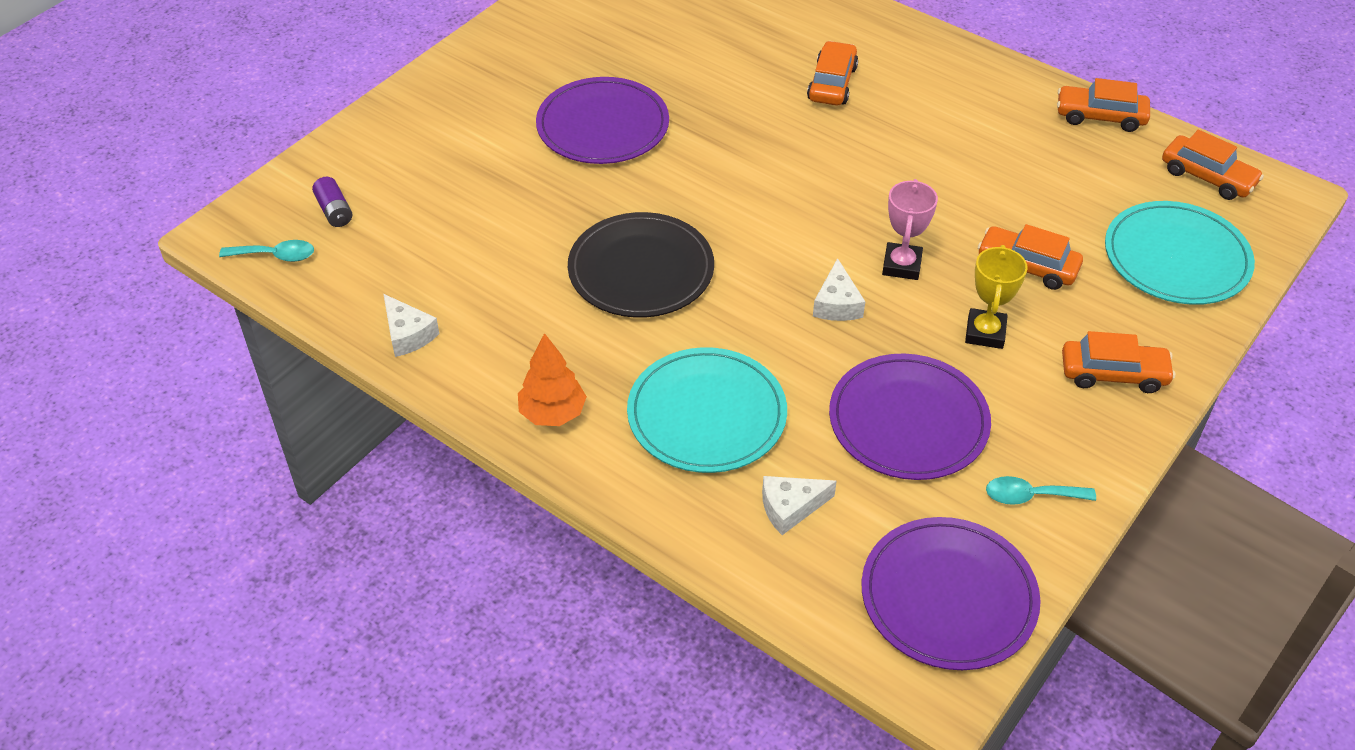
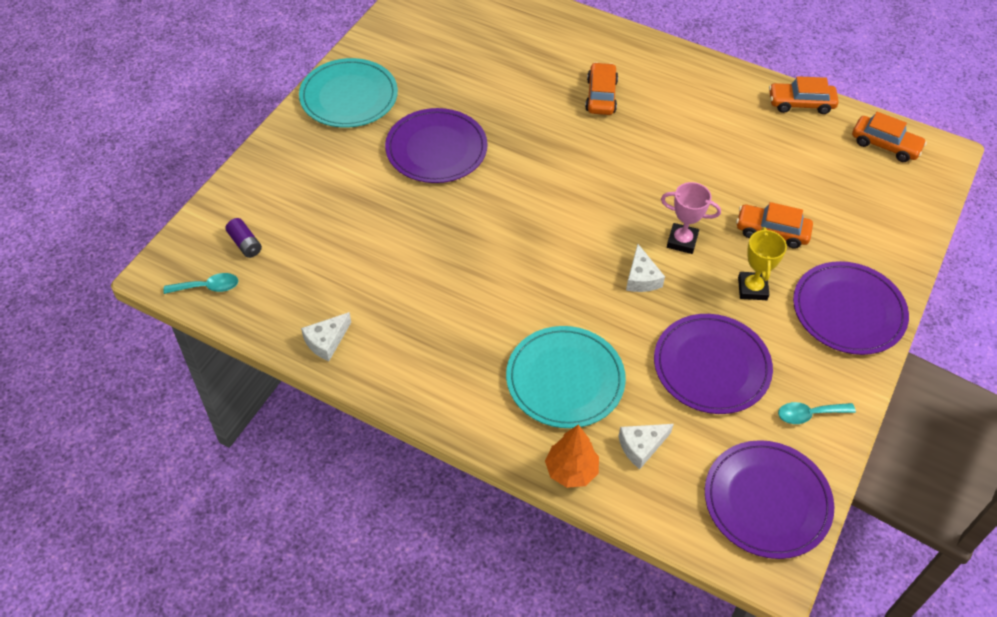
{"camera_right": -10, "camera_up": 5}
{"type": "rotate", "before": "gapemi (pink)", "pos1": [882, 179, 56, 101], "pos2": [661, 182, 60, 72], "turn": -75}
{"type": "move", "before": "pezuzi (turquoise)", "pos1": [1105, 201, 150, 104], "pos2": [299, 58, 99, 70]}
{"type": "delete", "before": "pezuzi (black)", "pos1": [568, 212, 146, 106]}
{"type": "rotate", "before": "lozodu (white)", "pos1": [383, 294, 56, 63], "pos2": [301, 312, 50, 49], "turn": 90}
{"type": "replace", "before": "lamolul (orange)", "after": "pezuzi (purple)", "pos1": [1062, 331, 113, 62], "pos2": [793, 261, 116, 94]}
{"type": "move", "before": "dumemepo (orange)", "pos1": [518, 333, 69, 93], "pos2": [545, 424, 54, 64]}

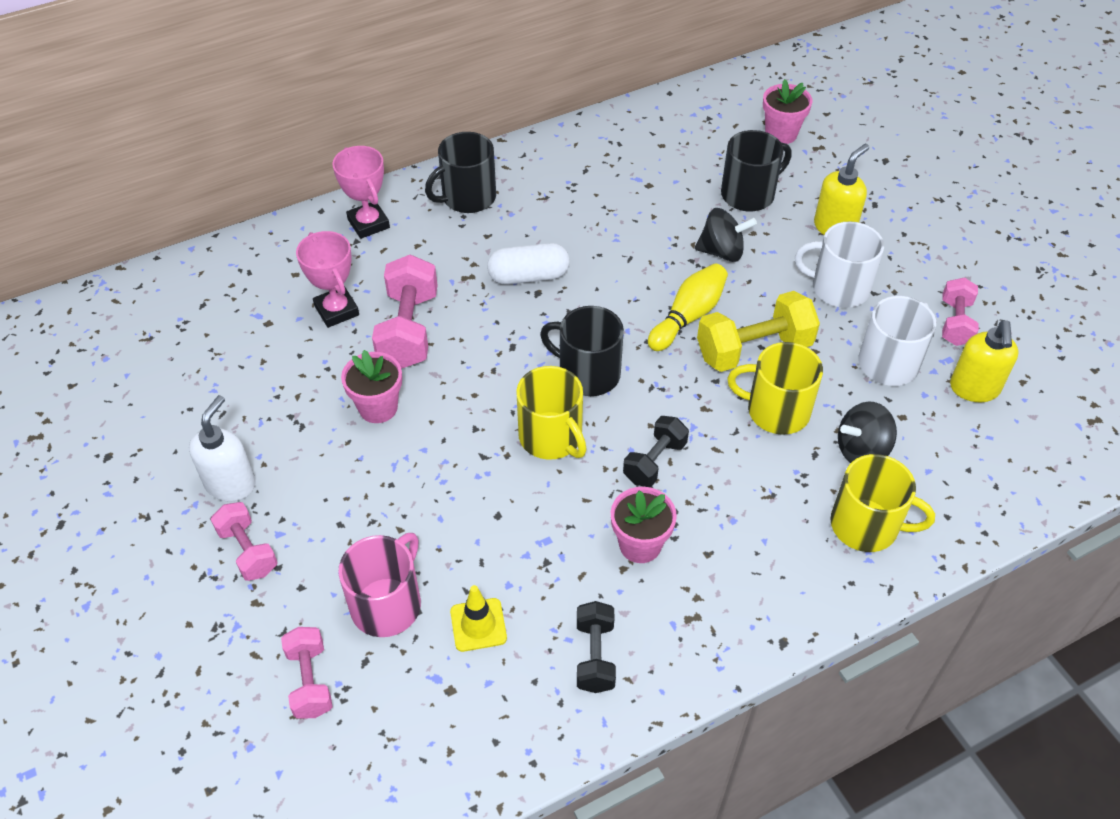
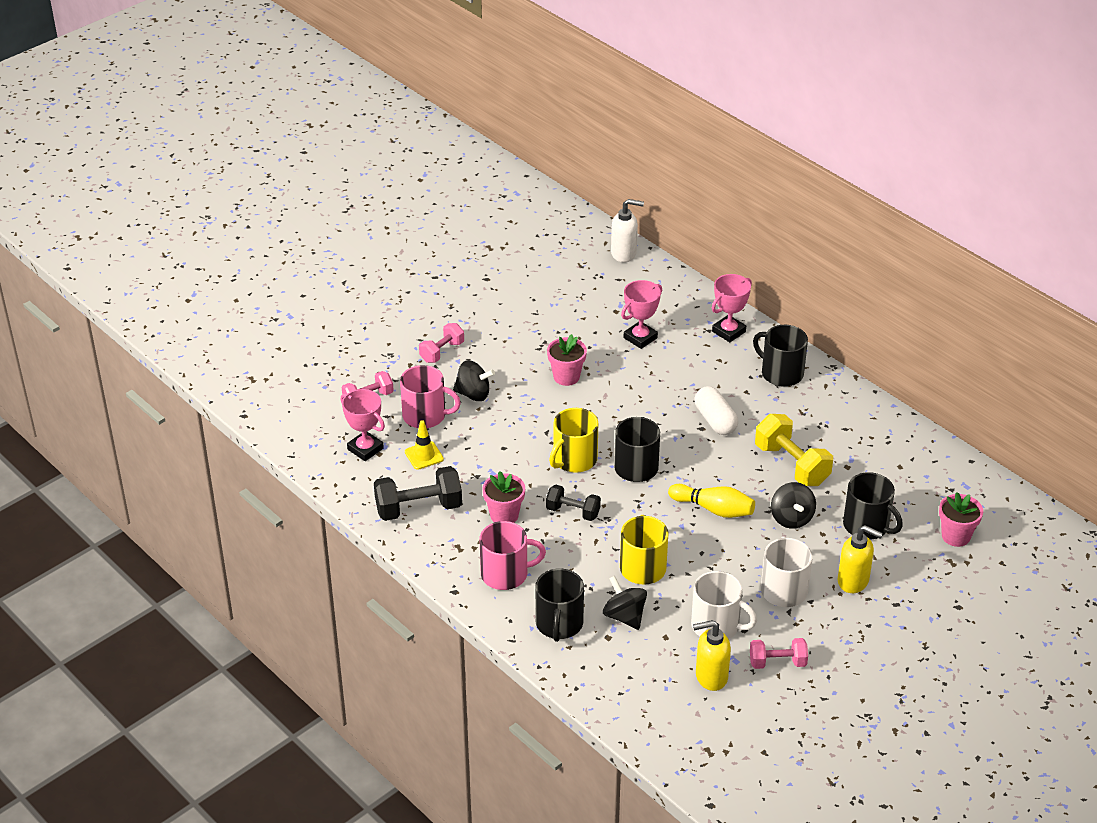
{"camera_right": 75, "camera_up": -10}
{"type": "delete", "before": "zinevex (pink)", "pos1": [372, 255, 66, 114]}
{"type": "move", "before": "zinevex (yellow)", "pos1": [697, 291, 123, 81], "pos2": [755, 414, 78, 72]}
{"type": "move", "before": "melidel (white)", "pos1": [189, 395, 67, 107], "pos2": [611, 199, 33, 63]}
{"type": "recolor", "before": "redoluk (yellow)", "after": "redoluk (black)", "pos1": [830, 454, 105, 98], "pos2": [535, 568, 49, 74]}
{"type": "resize", "before": "zinevex (black)", "pos1": [577, 601, 39, 92], "pos2": [374, 466, 88, 55], "scale": 1.63}
{"type": "insert", "after": "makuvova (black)", "pos2": [453, 360, 42, 41]}
{"type": "insert", "after": "gapemi (pink)", "pos2": [341, 389, 44, 72]}
{"type": "insert", "after": "redoluk (pink)", "pos2": [480, 521, 66, 69]}

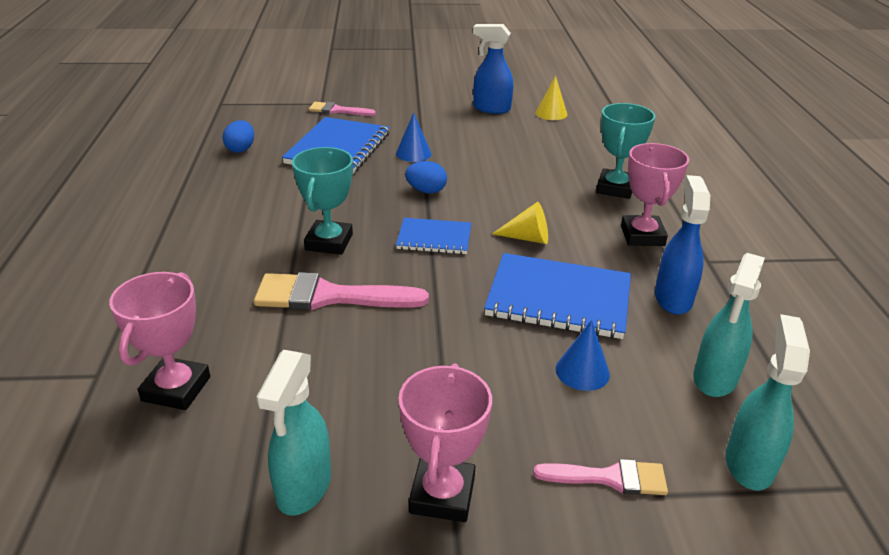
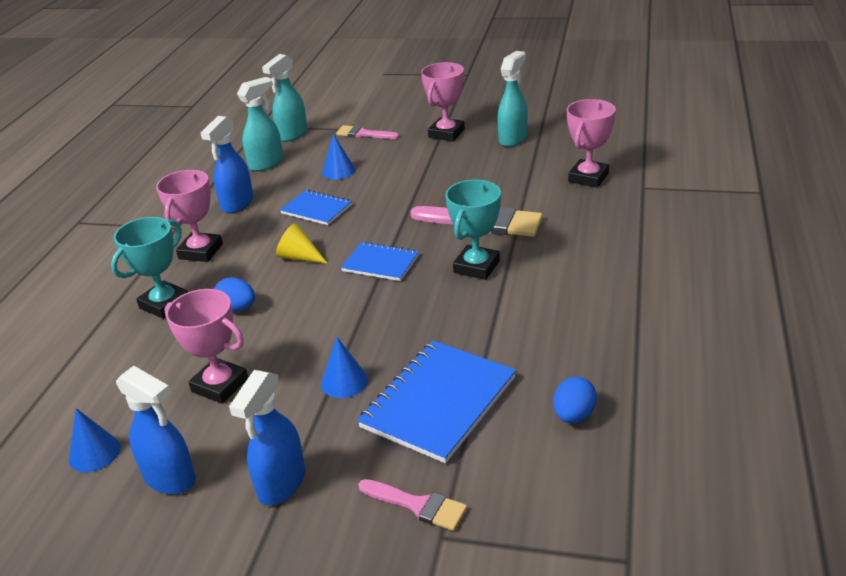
{"camera_right": -160, "camera_up": 0}
{"type": "recolor", "before": "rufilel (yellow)", "after": "rufilel (blue)", "pos1": [535, 76, 32, 44], "pos2": [69, 408, 52, 64]}
{"type": "move", "before": "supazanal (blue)", "pos1": [405, 161, 42, 32], "pos2": [214, 277, 41, 35]}
{"type": "resize", "before": "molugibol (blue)", "pos1": [484, 253, 147, 86], "pos2": [280, 190, 72, 35], "scale": 0.58}
{"type": "insert", "after": "gapemi (pink)", "pos2": [164, 289, 84, 115]}
{"type": "insert", "after": "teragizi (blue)", "pos2": [229, 370, 76, 135]}

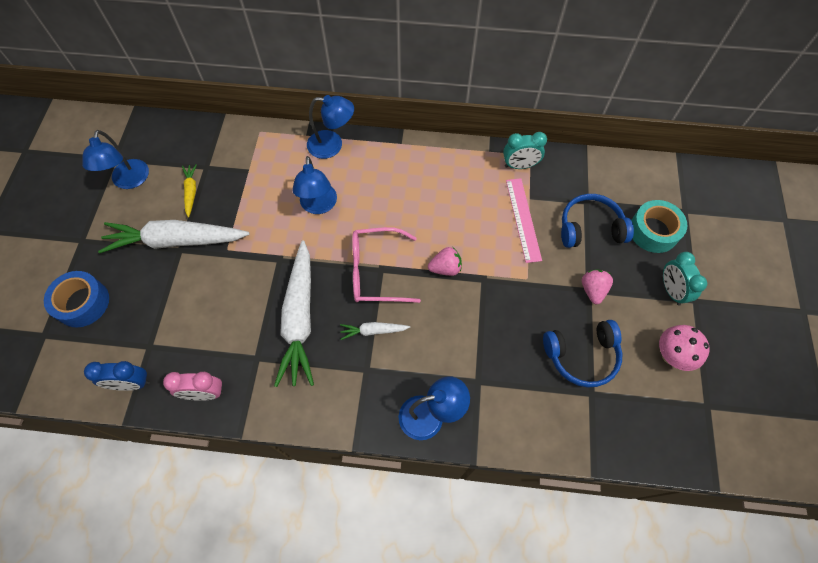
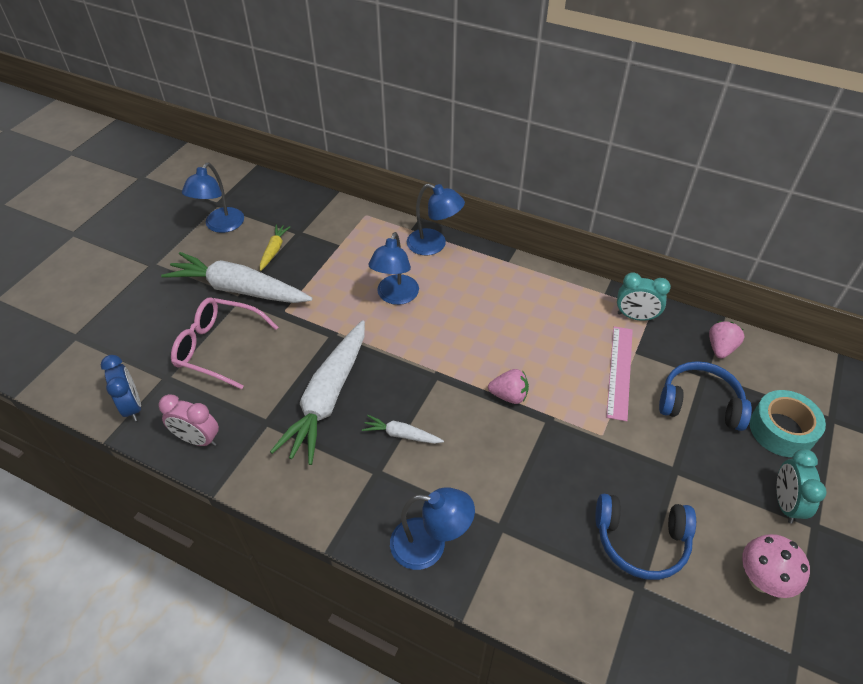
{"camera_right": 20, "camera_up": -15}
{"type": "move", "before": "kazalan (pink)", "pos1": [352, 227, 69, 76], "pos2": [171, 297, 107, 92]}
{"type": "move", "before": "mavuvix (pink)", "pos1": [582, 270, 31, 35], "pos2": [709, 321, 36, 38]}
{"type": "delete", "before": "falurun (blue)", "pos1": [44, 271, 65, 57]}
{"type": "rotate", "before": "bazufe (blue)", "pos1": [84, 361, 66, 30], "pos2": [101, 355, 40, 66], "turn": -135}

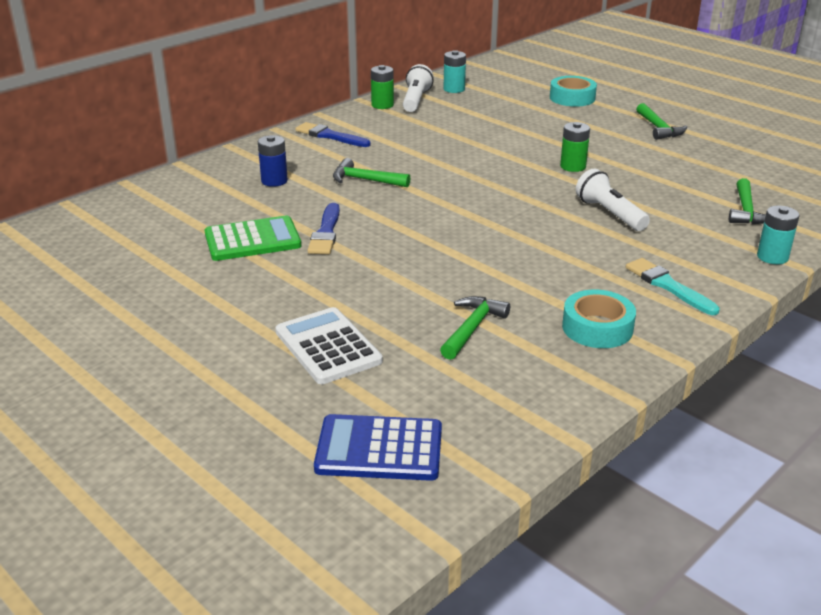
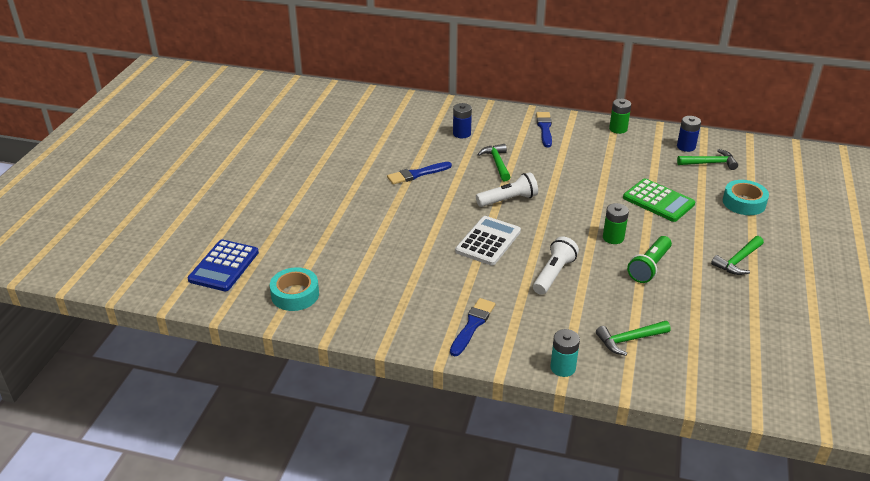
{"camera_right": 60, "camera_up": 5}
{"type": "recolor", "before": "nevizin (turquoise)", "after": "nevizin (blue)", "pos1": [444, 50, 22, 43], "pos2": [677, 116, 24, 36]}
{"type": "move", "before": "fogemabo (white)", "pos1": [403, 64, 31, 48], "pos2": [476, 172, 62, 35]}
{"type": "move", "before": "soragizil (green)", "pos1": [205, 215, 96, 46], "pos2": [623, 179, 72, 43]}
{"type": "recolor", "before": "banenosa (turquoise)", "after": "banenosa (blue)", "pos1": [626, 258, 94, 57], "pos2": [450, 298, 45, 58]}
{"type": "move", "before": "falurun (turquoise)", "pos1": [562, 290, 74, 58], "pos2": [270, 267, 49, 44]}
{"type": "move", "before": "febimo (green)", "pos1": [440, 296, 70, 64], "pos2": [677, 149, 61, 21]}
{"type": "move", "before": "soragizil (white)", "pos1": [275, 307, 108, 77], "pos2": [455, 216, 66, 50]}
{"type": "rotate", "before": "soragizil (blue)", "pos1": [314, 414, 128, 67], "pos2": [188, 240, 71, 51], "turn": -135}
{"type": "insert", "after": "fogemabo (green)", "pos2": [627, 236, 45, 47]}

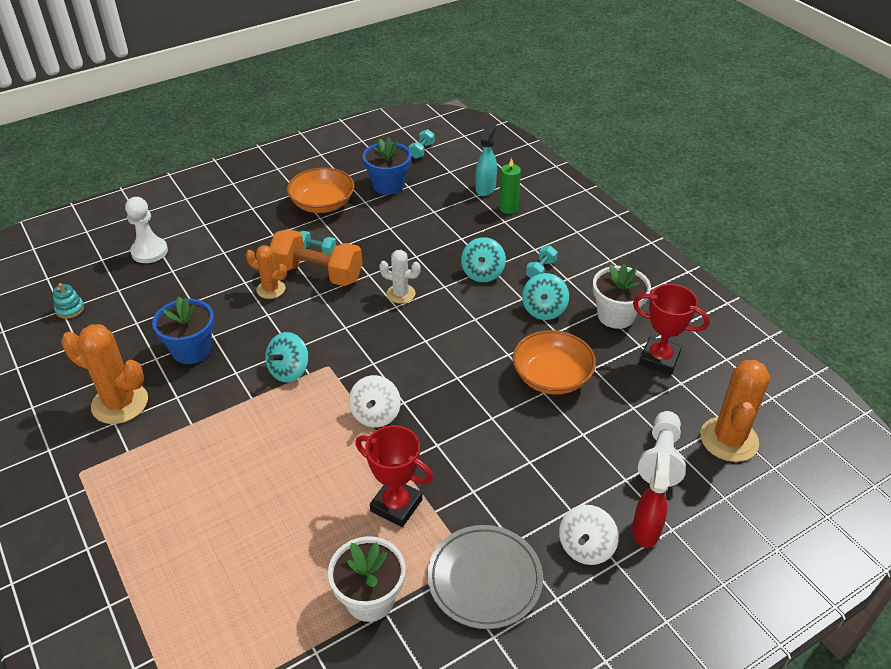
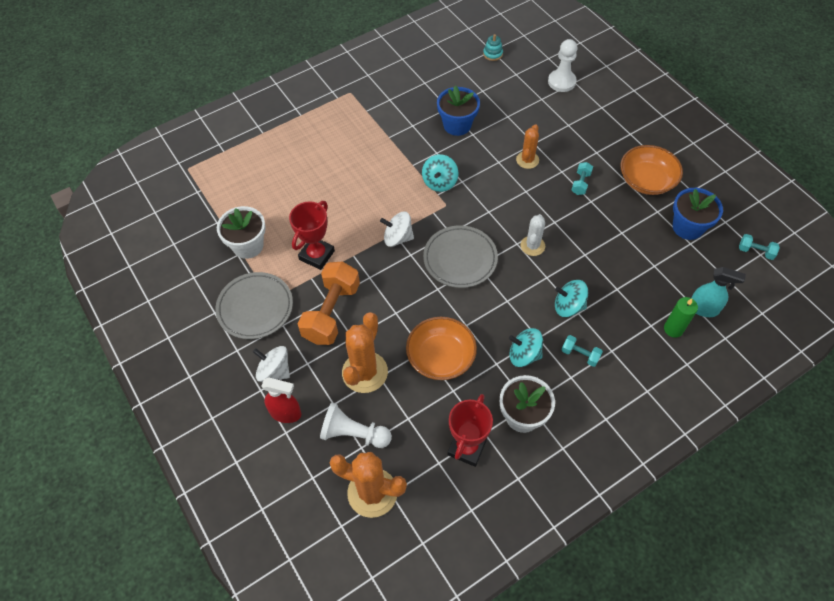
{"camera_right": 90, "camera_up": 15}
{"type": "move", "before": "zinevex (orange)", "pos1": [270, 229, 93, 57], "pos2": [298, 262, 62, 83]}
{"type": "move", "before": "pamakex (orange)", "pos1": [61, 324, 87, 100], "pos2": [342, 312, 46, 81]}
{"type": "rotate", "before": "makuvova (turquoise)", "pos1": [265, 332, 44, 50], "pos2": [422, 154, 37, 38], "turn": -105}
{"type": "insert", "after": "pezuzi (grey)", "pos2": [423, 225, 75, 63]}

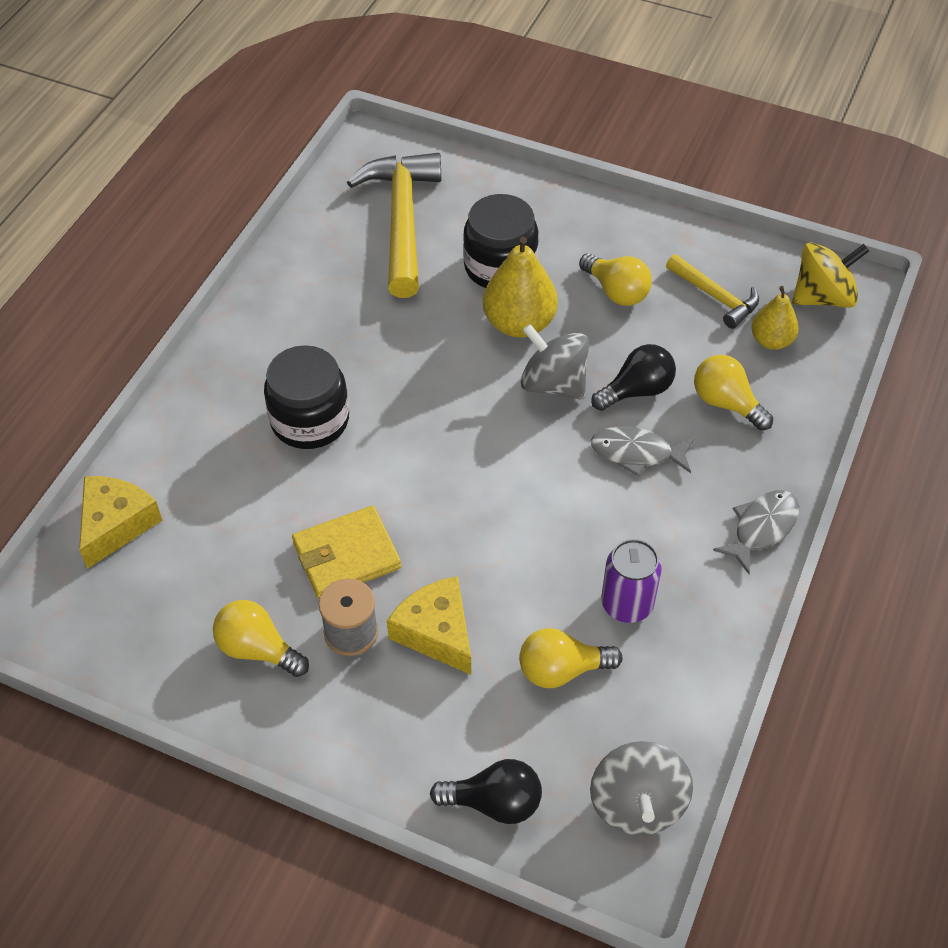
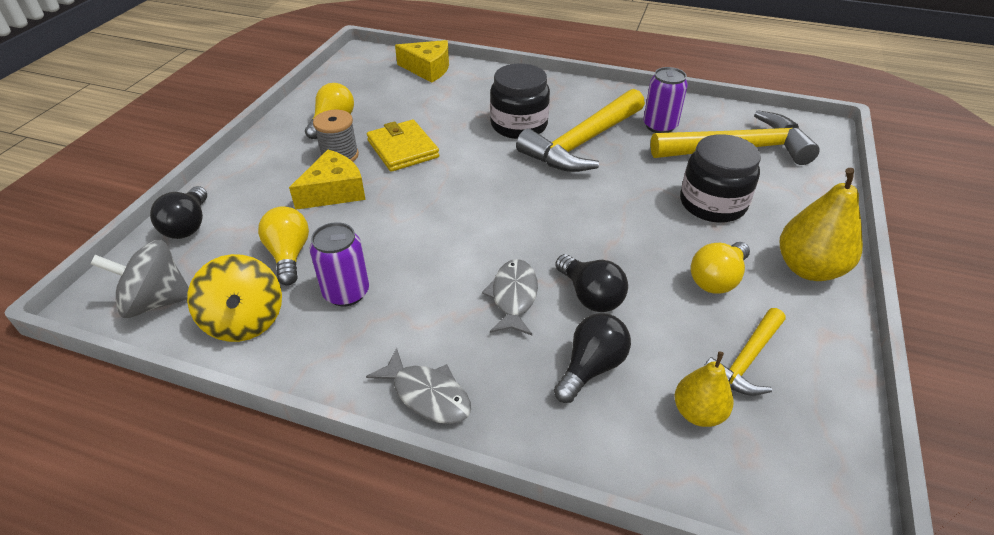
{"camera_right": 85, "camera_up": -10}
{"type": "move", "before": "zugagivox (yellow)", "pos1": [483, 237, 75, 101], "pos2": [780, 168, 83, 113]}
{"type": "move", "before": "makuvova (yellow)", "pos1": [792, 243, 77, 65], "pos2": [187, 254, 95, 88]}
{"type": "delete", "before": "makuvova (grey)", "pos1": [521, 324, 68, 76]}
{"type": "recolor", "before": "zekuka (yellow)", "after": "zekuka (black)", "pos1": [694, 355, 79, 76], "pos2": [554, 313, 77, 90]}
{"type": "insert", "after": "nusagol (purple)", "pos2": [643, 67, 45, 66]}
{"type": "insert", "after": "febimo (yellow)", "pos2": [516, 89, 129, 83]}

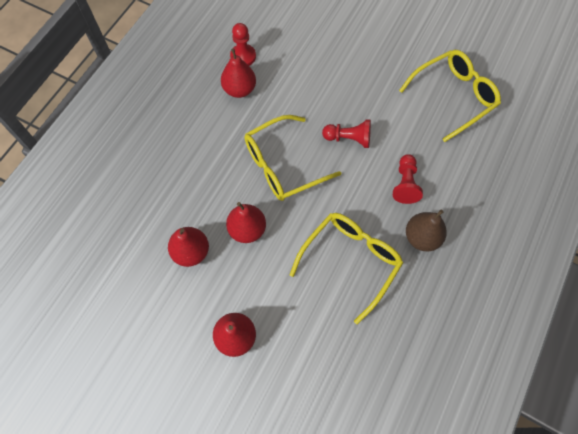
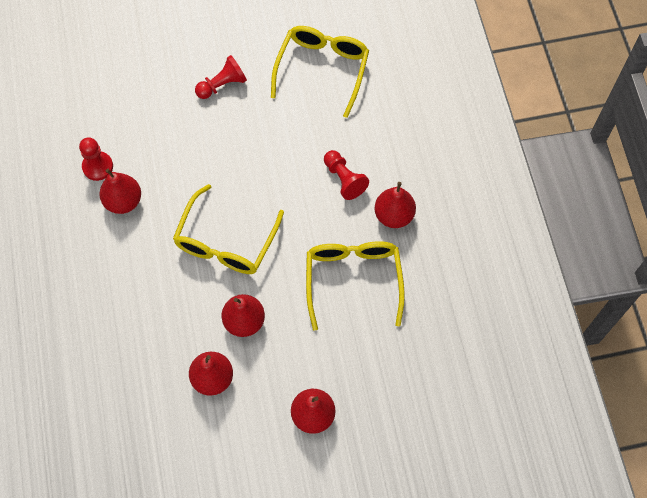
{"camera_right": -40, "camera_up": 0}
{"type": "move", "before": "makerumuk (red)", "pos1": [322, 120, 49, 28], "pos2": [195, 55, 52, 44]}
{"type": "recolor", "before": "zugagivox (brown)", "after": "zugagivox (red)", "pos1": [406, 210, 41, 41], "pos2": [374, 182, 42, 46]}

